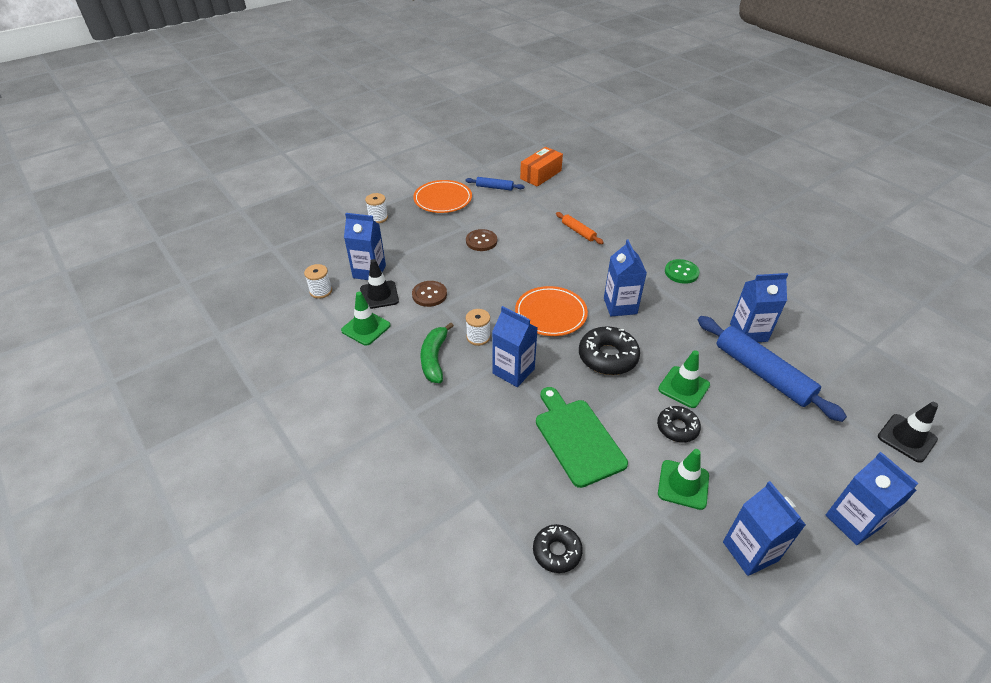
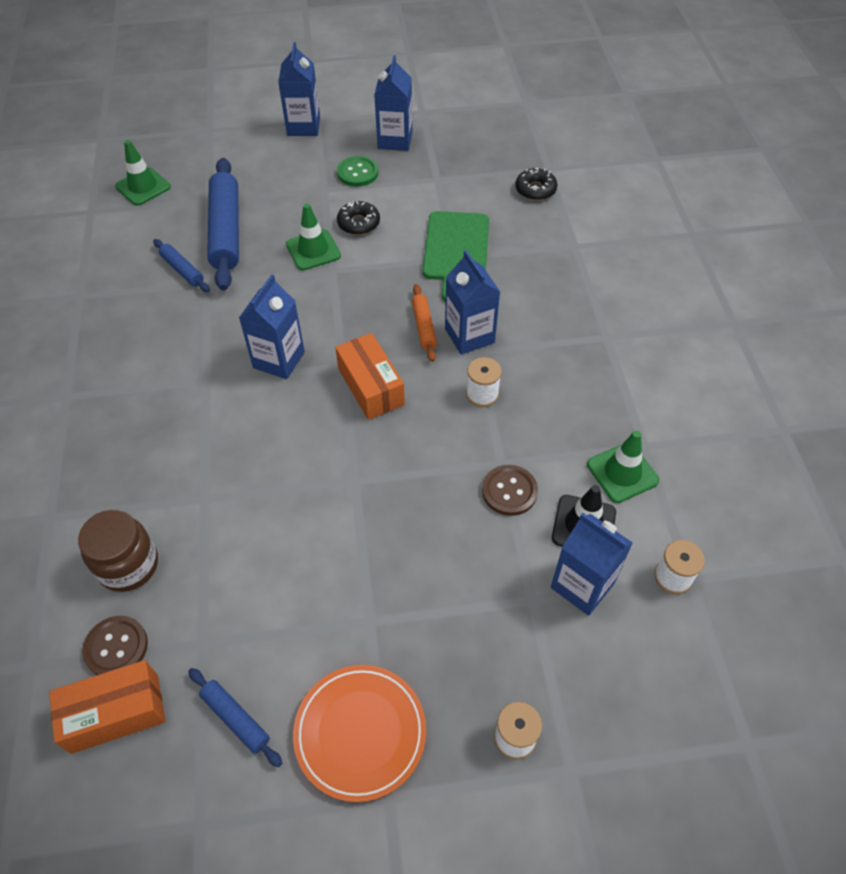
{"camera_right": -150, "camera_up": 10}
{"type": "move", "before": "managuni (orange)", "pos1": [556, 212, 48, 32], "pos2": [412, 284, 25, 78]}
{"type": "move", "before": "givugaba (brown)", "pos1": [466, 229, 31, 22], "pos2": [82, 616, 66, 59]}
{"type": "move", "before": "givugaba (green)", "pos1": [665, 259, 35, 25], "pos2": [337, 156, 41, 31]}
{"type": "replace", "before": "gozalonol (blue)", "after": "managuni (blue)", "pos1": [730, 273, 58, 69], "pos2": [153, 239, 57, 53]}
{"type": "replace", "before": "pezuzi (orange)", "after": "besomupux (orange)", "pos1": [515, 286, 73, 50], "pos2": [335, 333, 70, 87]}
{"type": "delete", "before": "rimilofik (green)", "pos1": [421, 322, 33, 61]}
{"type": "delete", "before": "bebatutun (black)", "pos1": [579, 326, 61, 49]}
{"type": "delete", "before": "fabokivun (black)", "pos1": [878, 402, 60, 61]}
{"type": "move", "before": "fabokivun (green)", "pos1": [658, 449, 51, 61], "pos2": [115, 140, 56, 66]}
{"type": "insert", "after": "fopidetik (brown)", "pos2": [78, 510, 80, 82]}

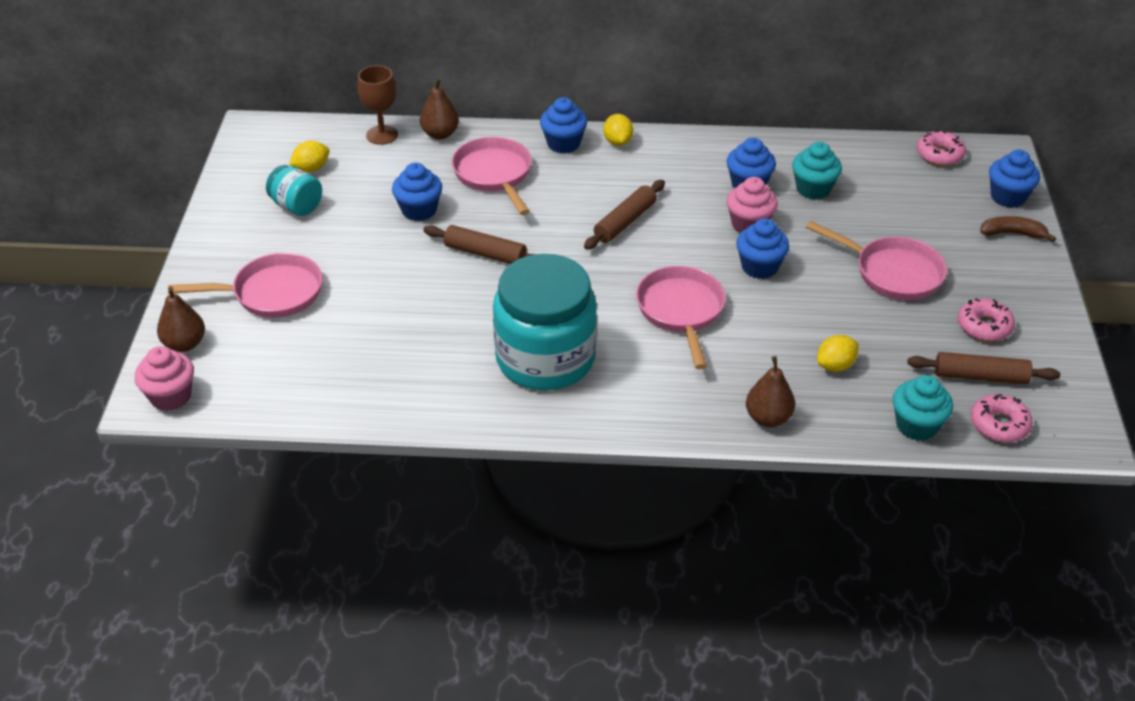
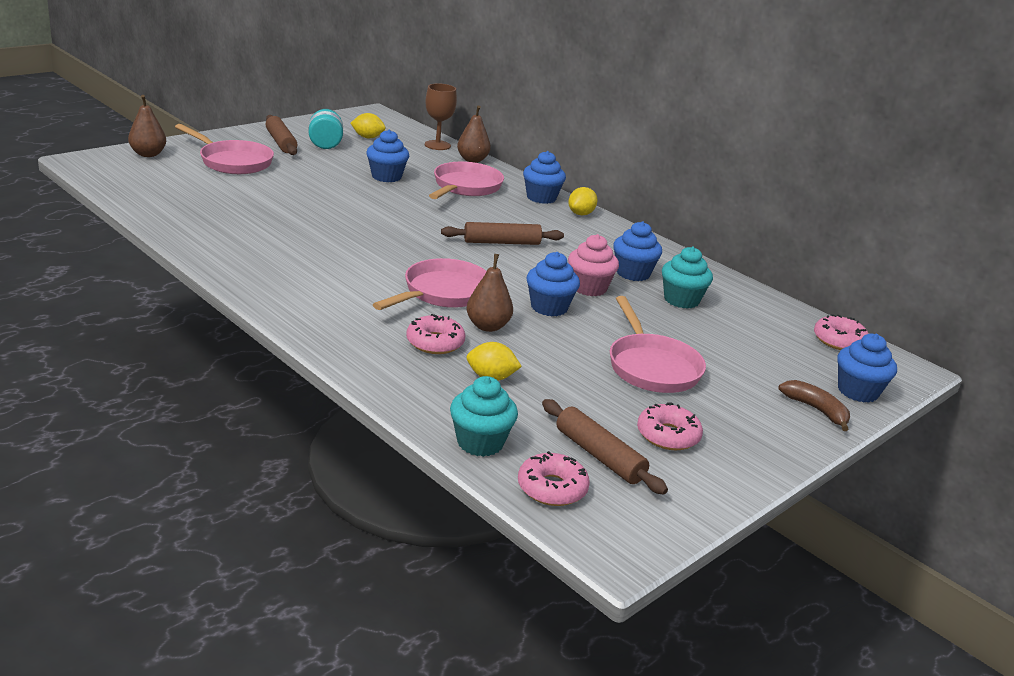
{"camera_right": 40, "camera_up": -15}
{"type": "move", "before": "managuni (brown)", "pos1": [423, 225, 112, 39], "pos2": [265, 115, 33, 40]}
{"type": "delete", "before": "fopidetik (turquoise)", "pos1": [493, 254, 104, 136]}
{"type": "delete", "before": "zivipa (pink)", "pos1": [134, 346, 60, 65]}
{"type": "move", "before": "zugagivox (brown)", "pos1": [746, 356, 49, 71], "pos2": [467, 254, 46, 78]}
{"type": "insert", "after": "bebatutun (pink)", "pos2": [406, 314, 59, 40]}

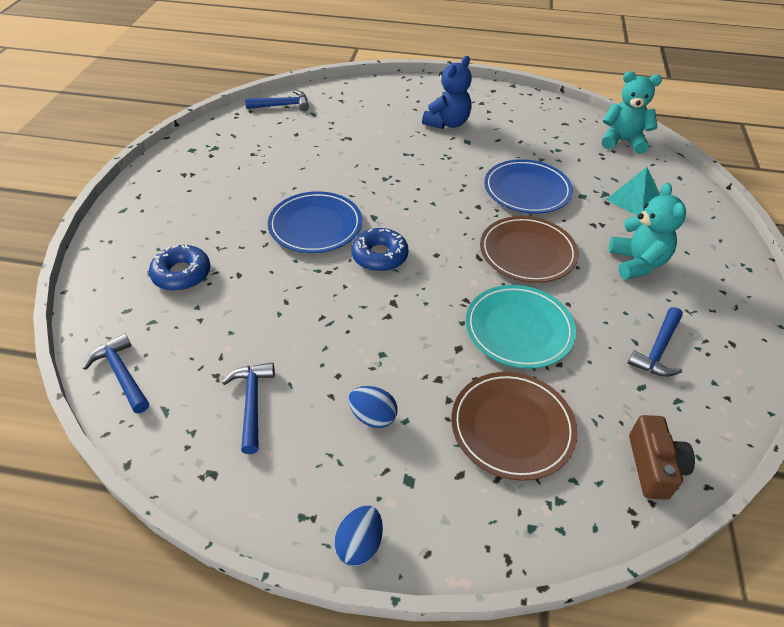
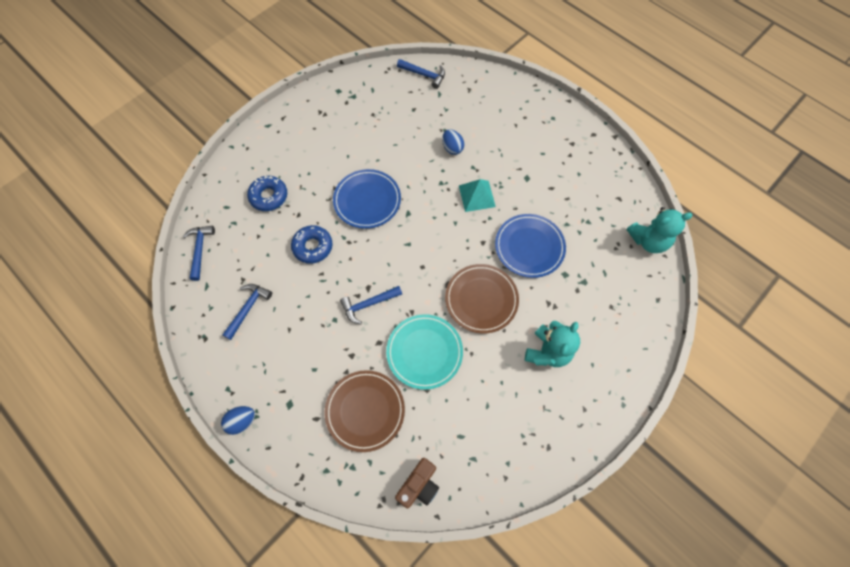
{"camera_right": 35, "camera_up": 20}
{"type": "delete", "before": "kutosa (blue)", "pos1": [422, 56, 50, 73]}
{"type": "rotate", "before": "kutosa (turquoise)", "pos1": [602, 71, 60, 83], "pos2": [627, 207, 66, 46], "turn": 120}
{"type": "move", "before": "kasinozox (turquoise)", "pos1": [606, 167, 54, 49], "pos2": [459, 179, 37, 33]}
{"type": "move", "before": "bebatutun (blue)", "pos1": [351, 228, 58, 44], "pos2": [291, 225, 41, 39]}
{"type": "move", "before": "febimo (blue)", "pos1": [628, 307, 55, 70], "pos2": [340, 286, 62, 38]}
{"type": "move", "before": "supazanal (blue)", "pos1": [348, 386, 49, 42], "pos2": [442, 129, 22, 26]}

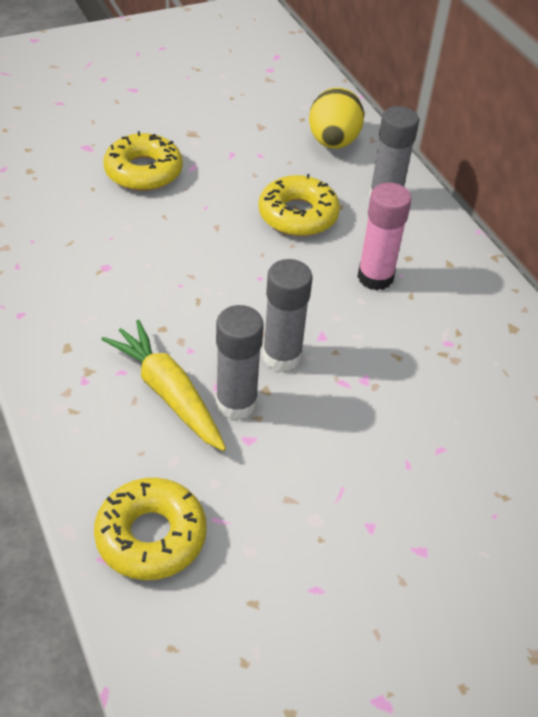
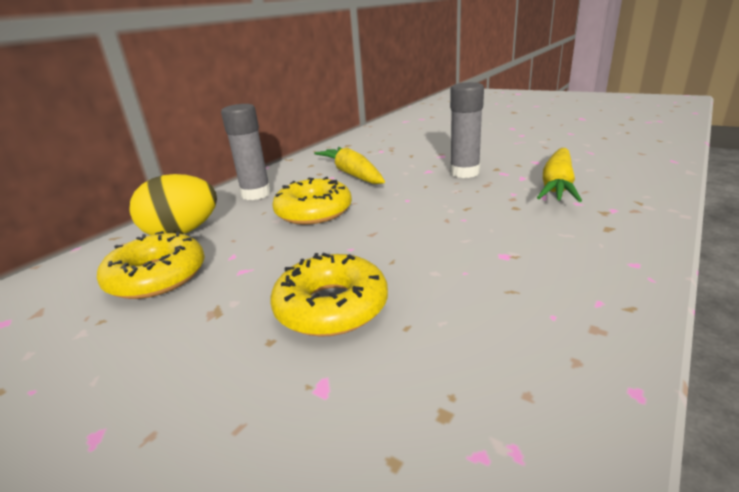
{"camera_right": -115, "camera_up": -20}
{"type": "replace", "before": "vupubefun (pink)", "after": "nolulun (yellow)", "pos1": [357, 183, 55, 107], "pos2": [314, 147, 71, 37]}
{"type": "delete", "before": "vupubefun (grey)", "pos1": [216, 305, 48, 115]}
{"type": "move", "before": "bebatutun (yellow)", "pos1": [94, 478, 113, 102], "pos2": [97, 231, 108, 68]}

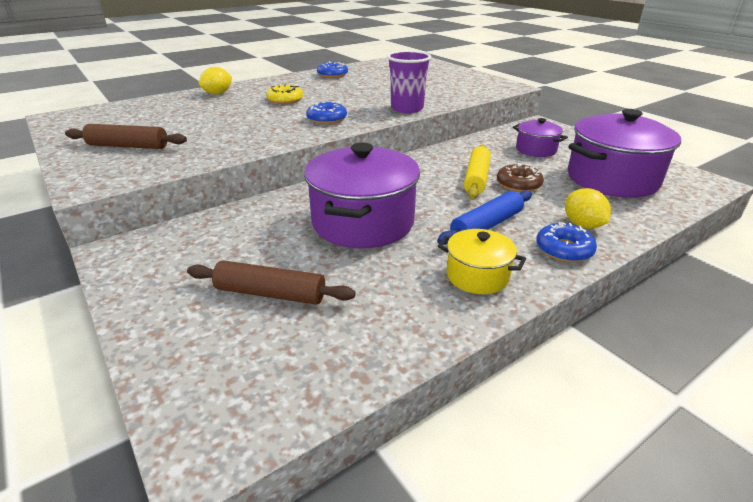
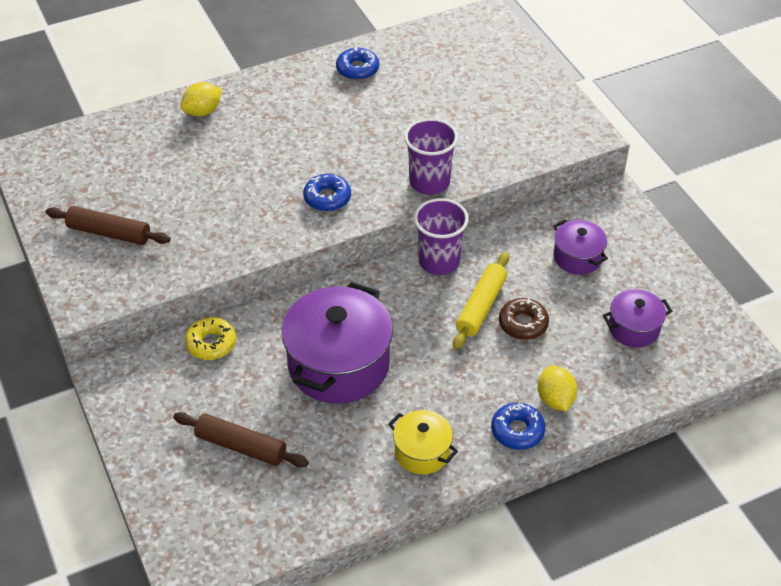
{"camera_right": 10, "camera_up": 15}
{"type": "move", "before": "bebatutun (yellow)", "pos1": [266, 85, 37, 19], "pos2": [185, 317, 51, 43]}
{"type": "resize", "before": "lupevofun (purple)", "pos1": [568, 109, 113, 89], "pos2": [603, 289, 69, 58], "scale": 0.52}
{"type": "delete", "before": "managuni (blue)", "pos1": [437, 190, 95, 55]}
{"type": "insert", "after": "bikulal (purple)", "pos2": [414, 198, 55, 77]}

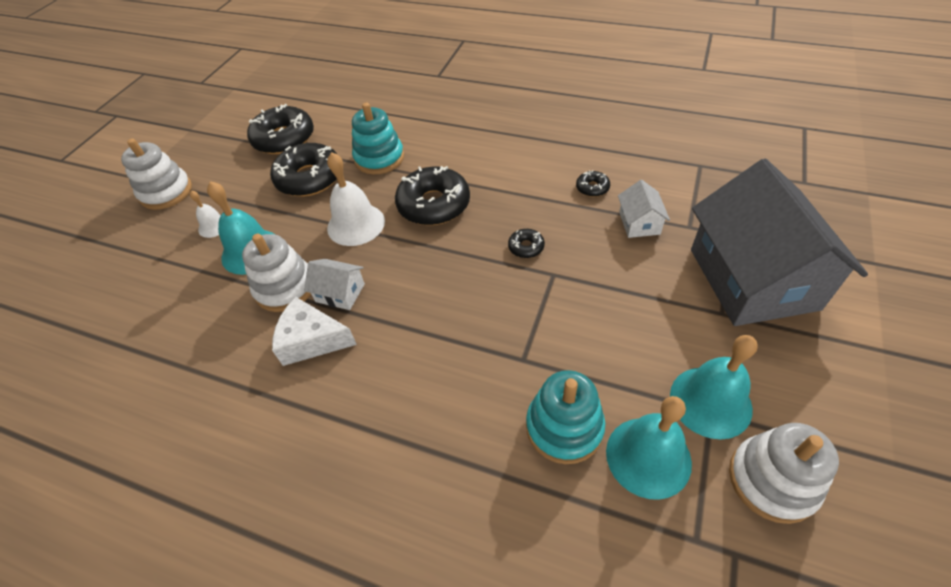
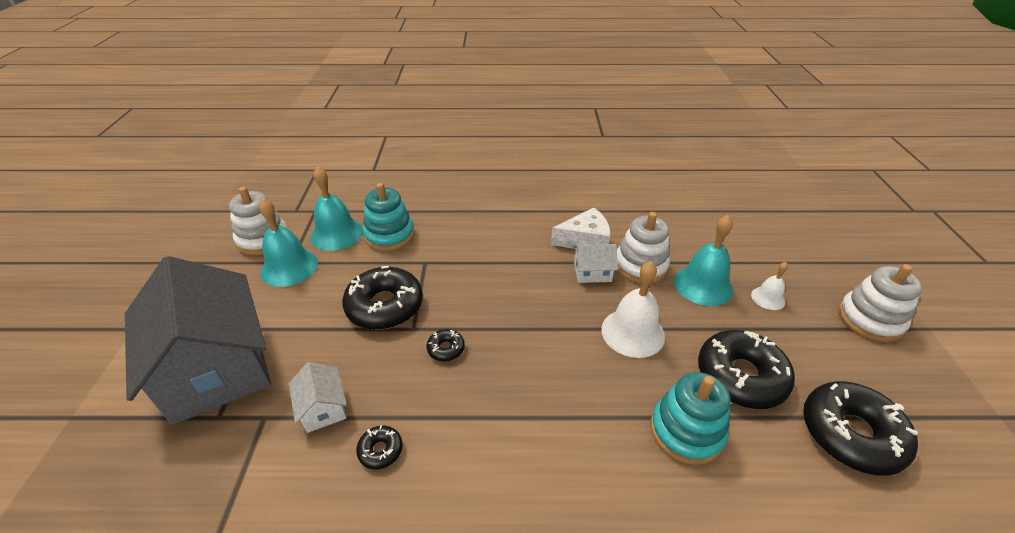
{"camera_right": 155, "camera_up": -10}
{"type": "move", "before": "bebatutun (black)", "pos1": [395, 166, 75, 59], "pos2": [342, 266, 81, 64]}

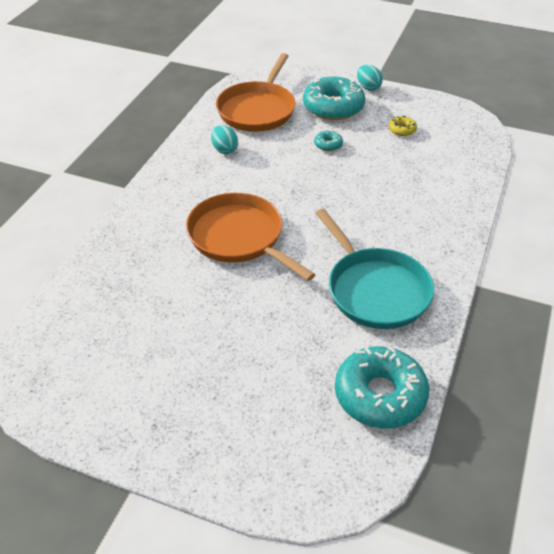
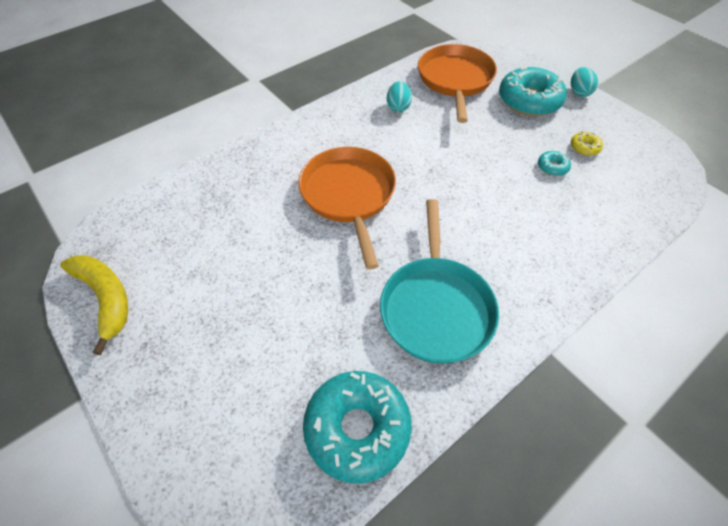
{"camera_right": 30, "camera_up": 10}
{"type": "rotate", "before": "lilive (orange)", "pos1": [216, 53, 80, 79], "pos2": [418, 44, 79, 79], "turn": 135}
{"type": "move", "before": "bebatutun (turquoise)", "pos1": [314, 130, 29, 21], "pos2": [538, 151, 33, 25]}
{"type": "insert", "after": "rimilofik (yellow)", "pos2": [60, 255, 68, 100]}

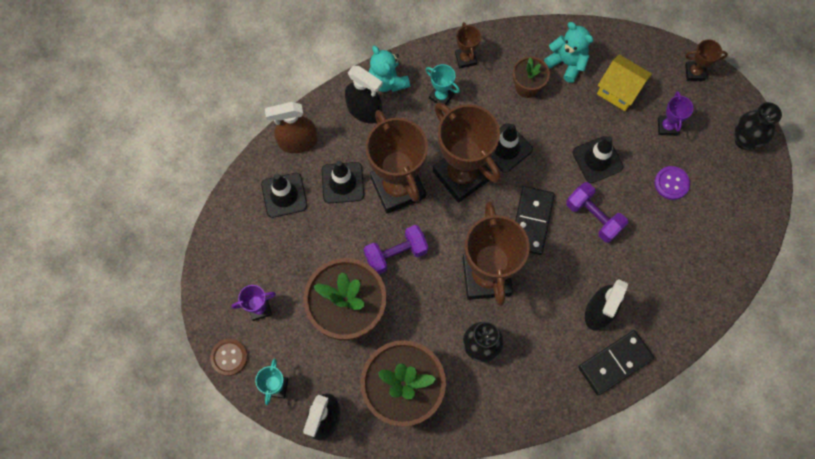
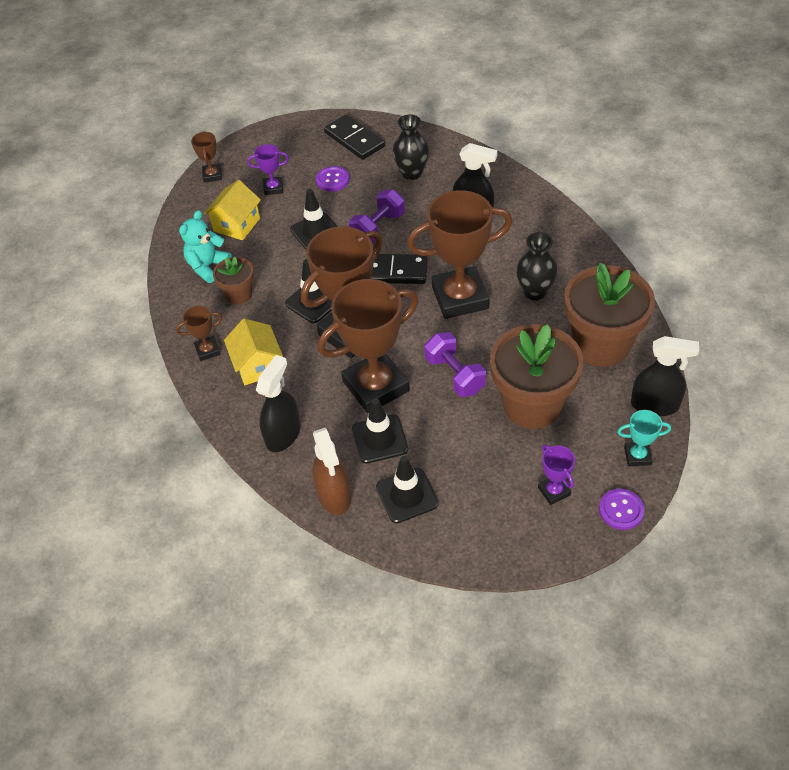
{"camera_right": -95, "camera_up": -20}
{"type": "delete", "before": "kutosa (turquoise)", "pos1": [369, 46, 41, 46]}
{"type": "replace", "before": "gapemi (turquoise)", "after": "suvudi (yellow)", "pos1": [425, 64, 35, 41], "pos2": [224, 319, 59, 66]}
{"type": "move", "before": "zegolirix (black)", "pos1": [735, 102, 47, 48], "pos2": [392, 114, 37, 66]}
{"type": "move", "before": "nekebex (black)", "pos1": [578, 330, 76, 65], "pos2": [324, 115, 61, 45]}
{"type": "recolor", "before": "givugaba (brown)", "after": "givugaba (purple)", "pos1": [210, 339, 38, 37], "pos2": [599, 489, 46, 41]}

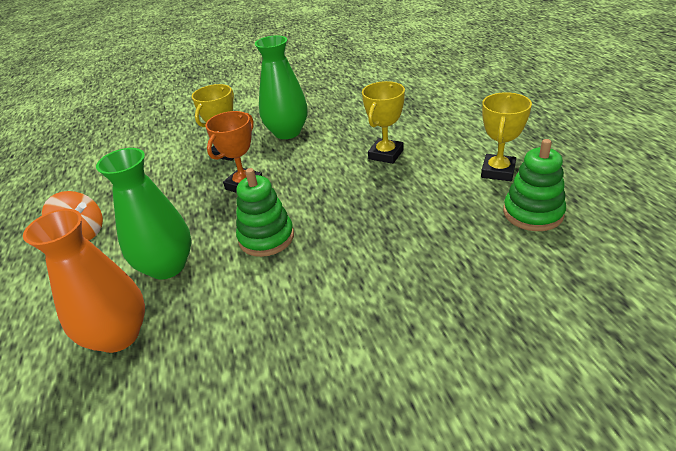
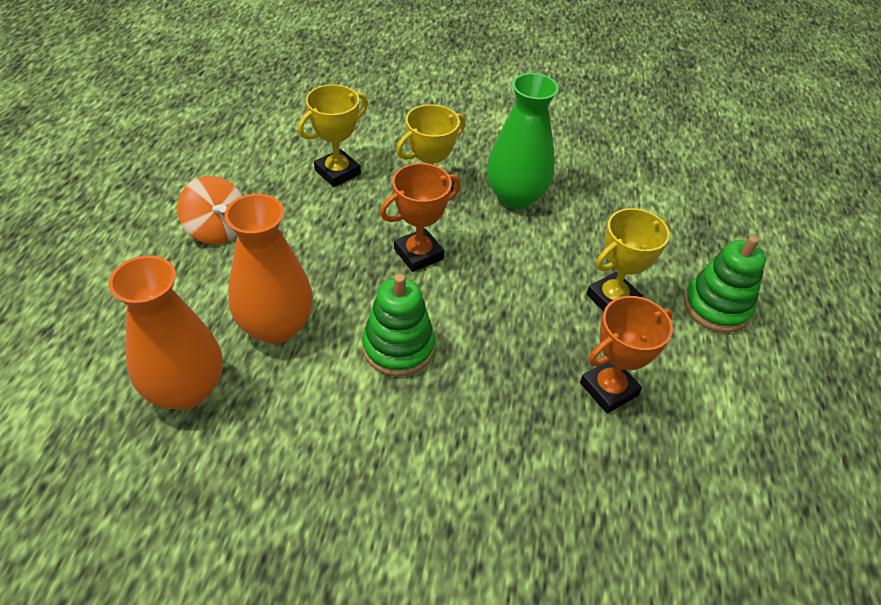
{"camera_right": 20, "camera_up": 10}
{"type": "move", "before": "gapemi (yellow)", "pos1": [481, 92, 51, 89], "pos2": [298, 84, 70, 103]}
{"type": "move", "before": "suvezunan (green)", "pos1": [503, 139, 63, 92], "pos2": [684, 236, 82, 97]}
{"type": "recolor", "before": "zegolirix (green)", "after": "zegolirix (orange)", "pos1": [96, 148, 96, 132], "pos2": [224, 194, 89, 150]}
{"type": "insert", "after": "gapemi (orange)", "pos2": [580, 296, 93, 117]}

